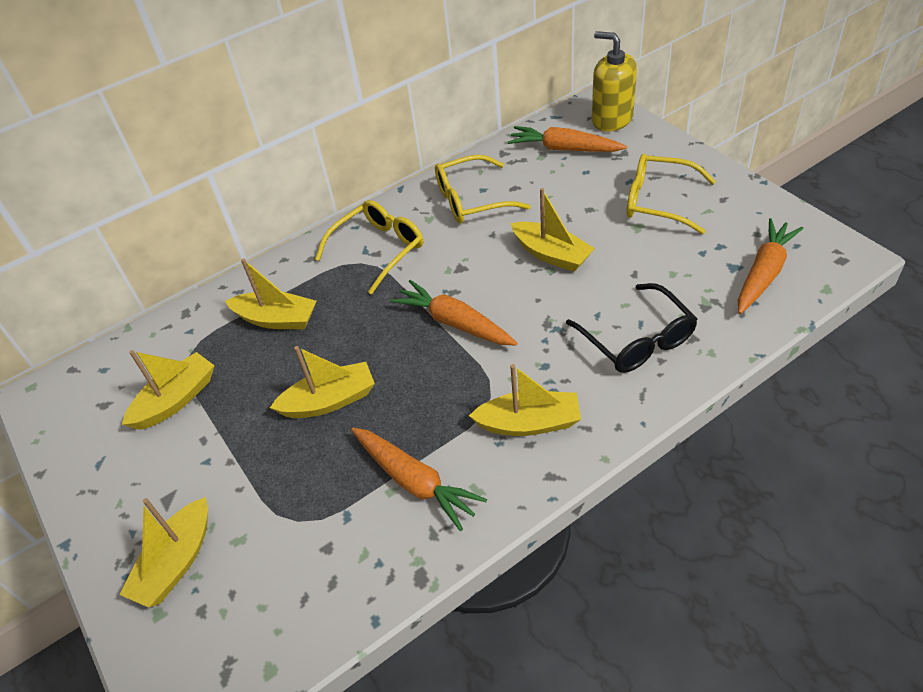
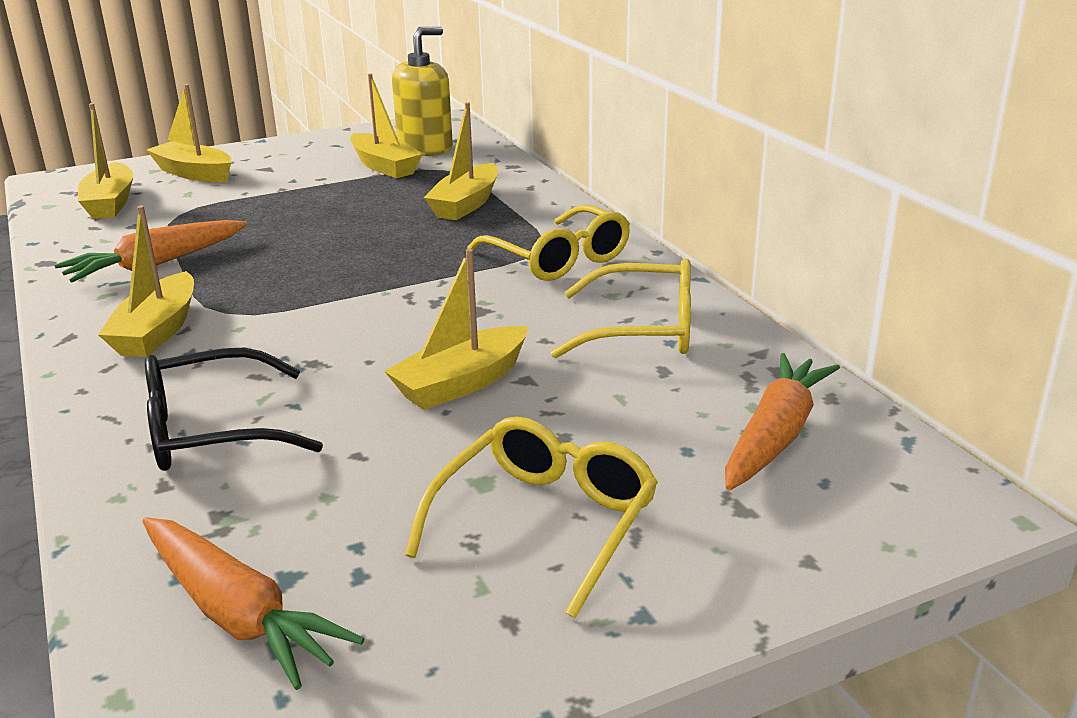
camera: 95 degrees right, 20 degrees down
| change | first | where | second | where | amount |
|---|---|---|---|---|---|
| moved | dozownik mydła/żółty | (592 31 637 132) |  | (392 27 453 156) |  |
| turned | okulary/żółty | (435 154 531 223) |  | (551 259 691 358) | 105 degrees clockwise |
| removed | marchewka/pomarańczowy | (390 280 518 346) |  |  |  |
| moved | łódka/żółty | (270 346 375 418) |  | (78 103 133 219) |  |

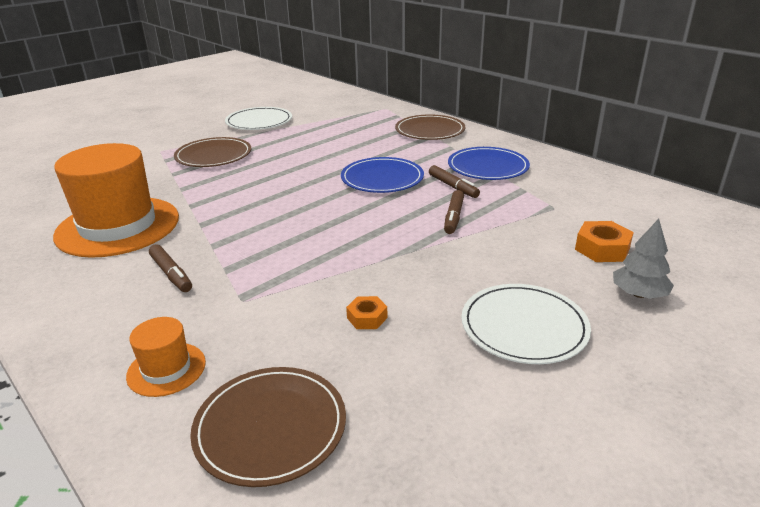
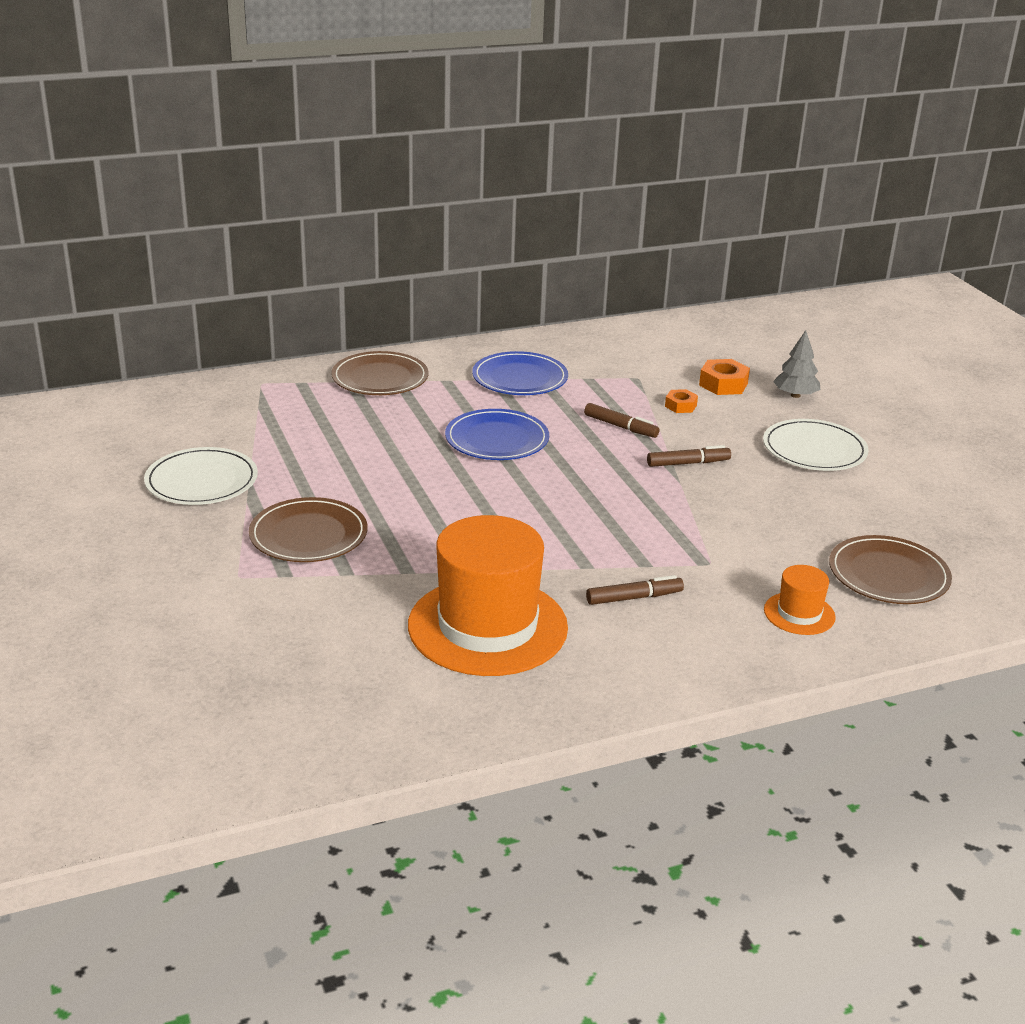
camera: 70 degrees left, 0 degrees up
| change | first | where | second | where | amount |
|---|---|---|---|---|---|
| moved | flamaster/brązowy | (429 165 480 198) |  | (647 445 731 467) |  |
| moved | nakrętka/pomarańczowy | (346 296 387 329) |  | (665 389 698 413) |  |

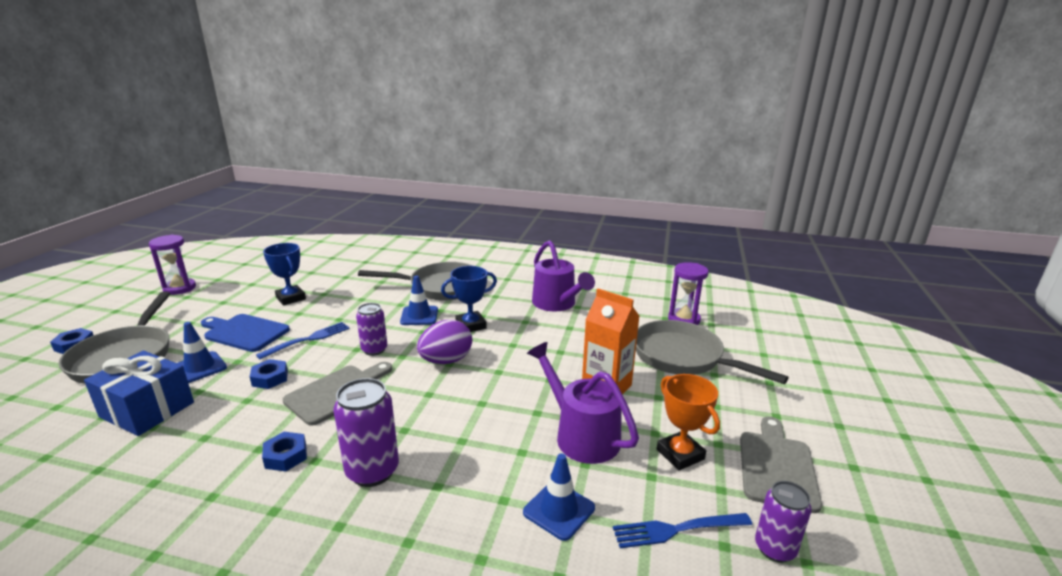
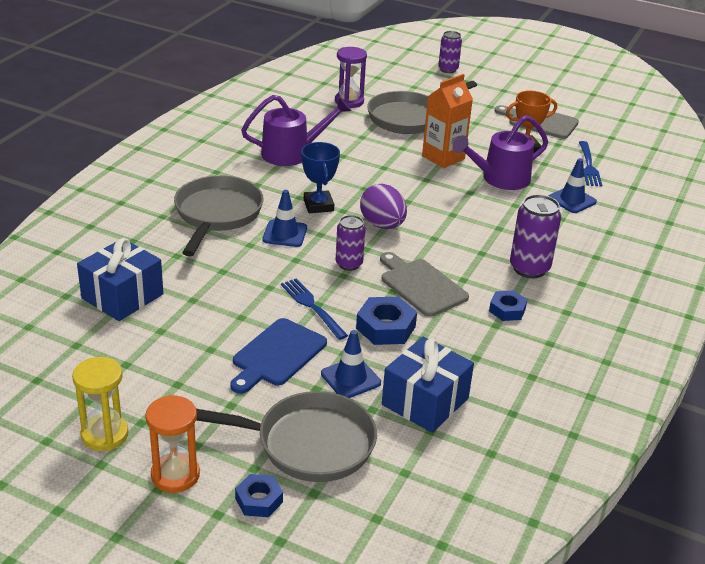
camera: 80 degrees left, 10 degrees up
| change | first | where | second | where | amount |
|---|---|---|---|---|---|
| recoloured | klepsydra/fioletowy | (149 235 196 295) | klepsydra/żółty | (72 357 128 451) |  |
| removed | puchar/niebieski | (263 243 306 305) |  |  |  |
| resized | nakrętka/niebieski | (250 359 288 389) |  | (356 297 417 345) | x1.54 |
| moved | puszka/fioletowy | (755 481 812 563) |  | (438 31 462 73) |  |
| added |  |  | prezent/niebieski | (77 238 164 321) |  |
| added |  |  | klepsydra/pomarańczowy | (145 395 200 493) |  |

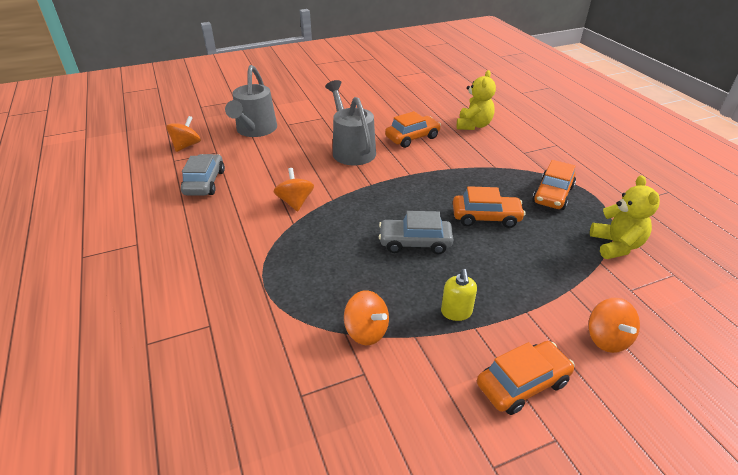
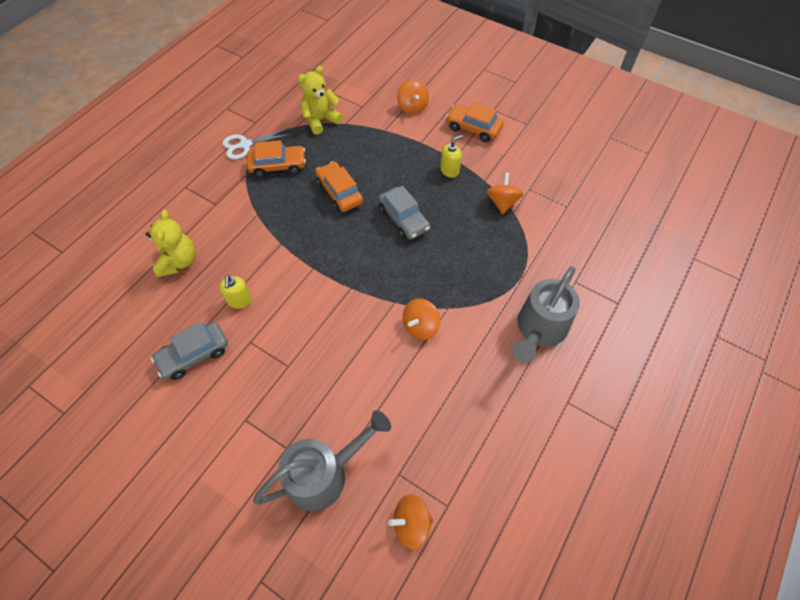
camera: 125 degrees left, 20 degrees up
| change | first | where | second | where | amount |
|---|---|---|---|---|---|
| turned | miś/żółty | (457 70 496 130) |  | (146 210 196 277) | 105 degrees clockwise |
| moved | konewka/szary | (325 80 376 165) |  | (513 266 580 363) |  |
| replaced | samochód/pomarańczowy | (385 111 441 148) | dozownik mydła/żółty | (219 275 252 309) |  |
| moved | samochód/szary | (181 154 225 196) |  | (151 322 228 380) |  |
| turned | bączek/pomarańczowy | (588 298 640 353) |  | (397 79 429 114) | 120 degrees clockwise |
| added |  |  | nożyczki/biały | (222 128 291 159) |  |

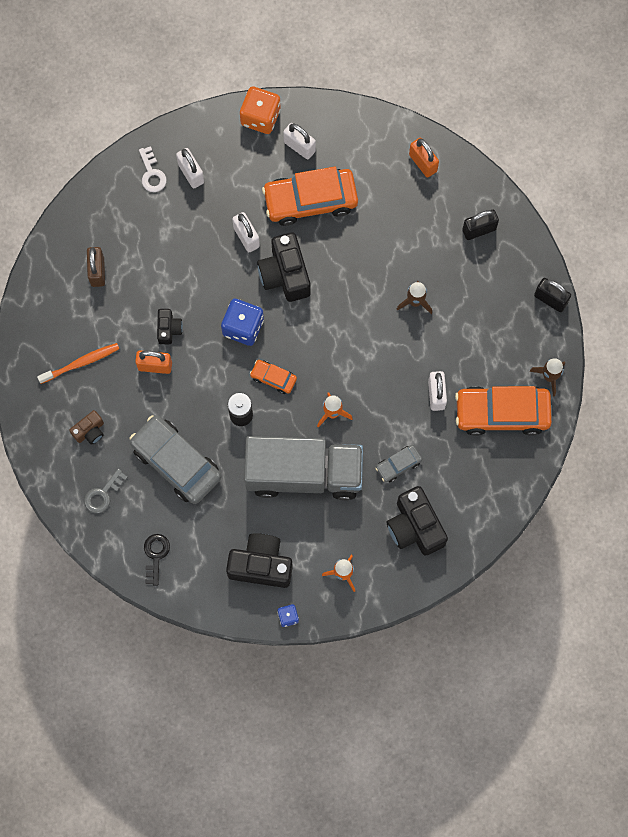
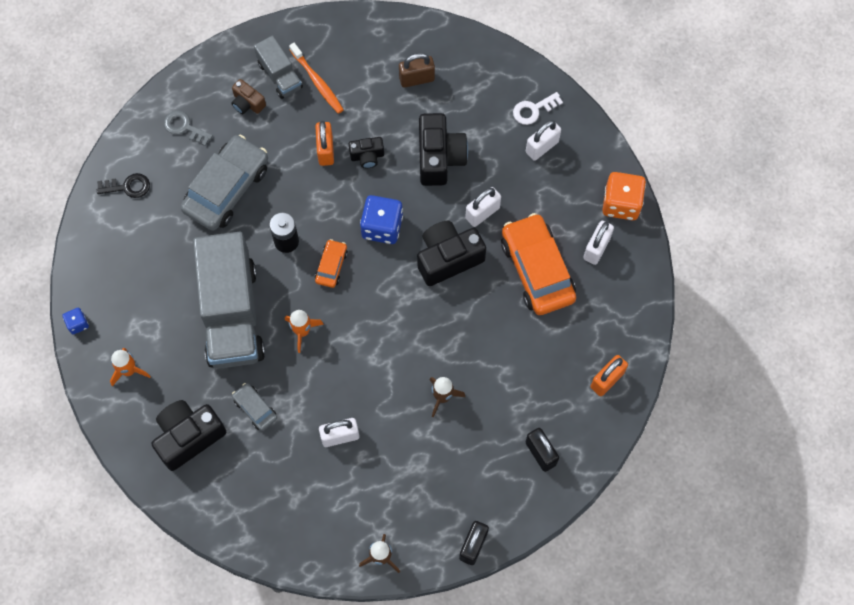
camera: 80 degrees right, 5 degrees down
| change | first | where | second | where | amount |
|---|---|---|---|---|---|
| removed | samochód/pomarańczowy | (455 386 552 436) |  |  |  |
| moved | aparat fotograficzny/czarny | (226 533 293 588) |  | (419 113 468 186) |  |
| added |  |  | ciężarówka/szary | (254 35 303 99) |  |

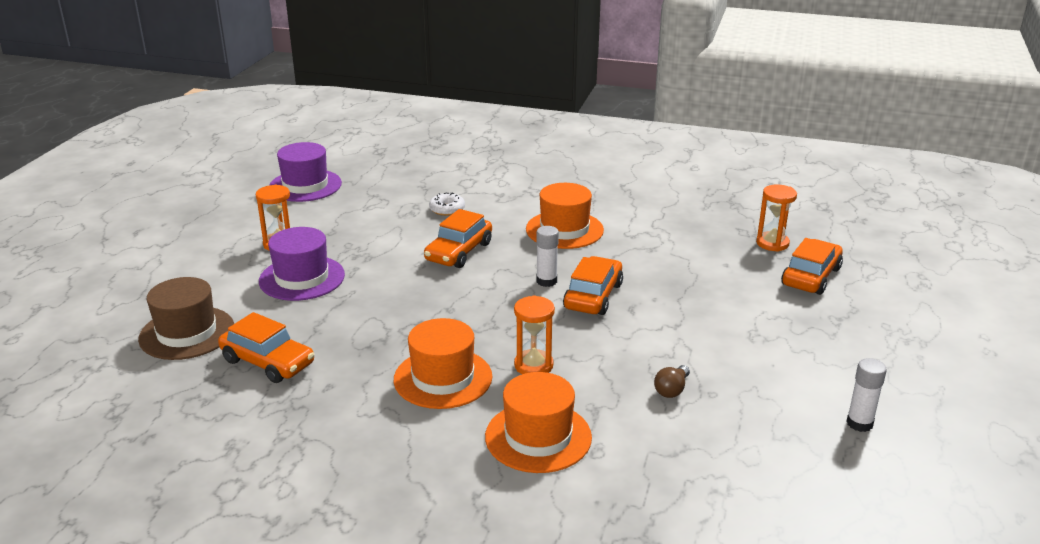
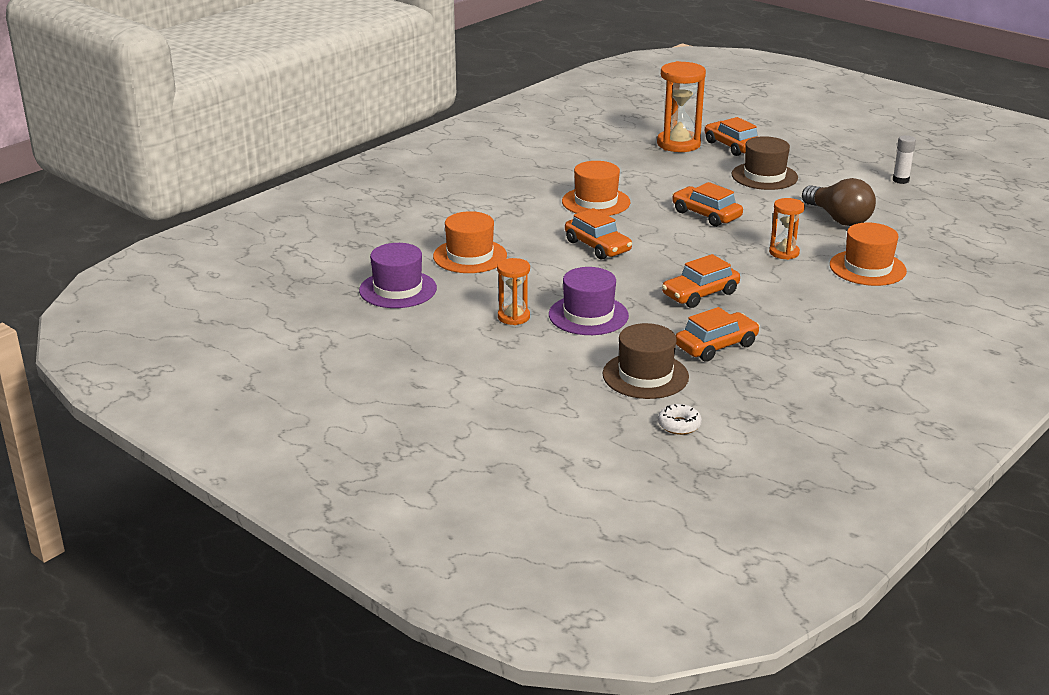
camera: 65 degrees left, 0 degrees up
| change | first | where | second | where | amount |
|---|---|---|---|---|---|
| resized | klepsydra/pomarańczowy | (756 185 797 252) |  | (657 61 706 152) | x1.72 |
| moved | donut/biały | (429 193 465 216) |  | (658 404 702 435) |  |
| removed | klej w sztyfcie/biały | (536 226 559 287) |  |  |  |
| moved | kapelusz/pomarańczowy | (394 318 492 409) |  | (433 211 507 273) |  |
| resized | żarówka/brązowy | (654 365 690 398) |  | (802 178 876 226) | x2.22 |
| added |  |  | kapelusz/brązowy | (732 136 798 190) |  |
| added |  |  | samochód/pomarańczowy | (662 254 740 308) |  |

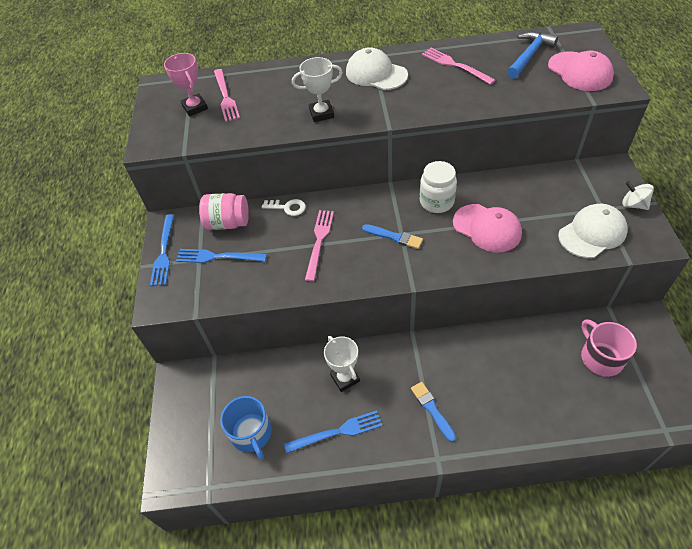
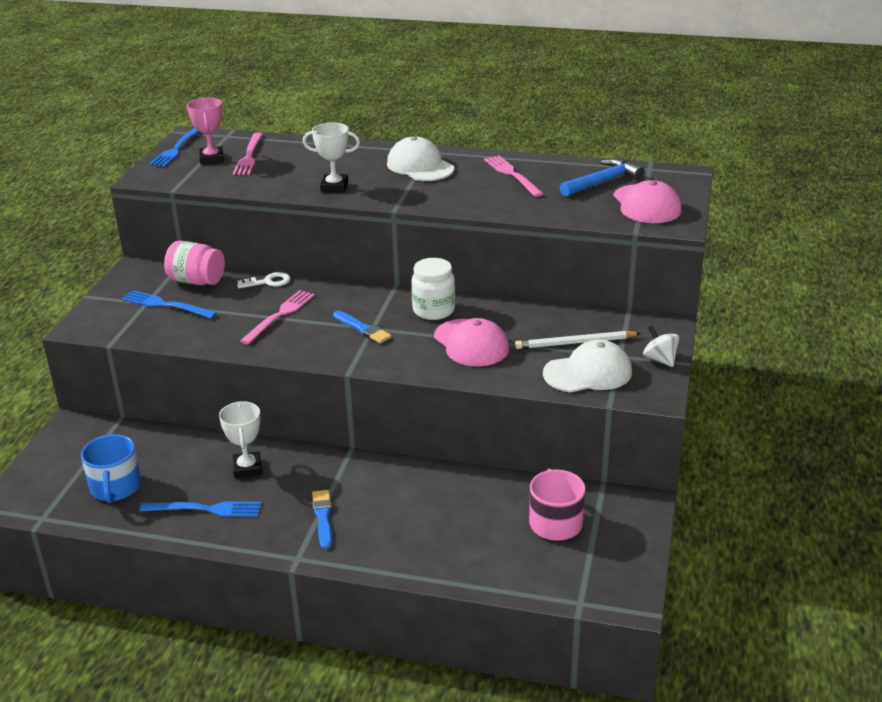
camera: 15 degrees right, 20 degrees down
| change | first | where | second | where | amount |
|---|---|---|---|---|---|
| turned | klucz/biały | (262 199 306 216) |  | (237 272 290 288) | 45 degrees counterclockwise |
| moved | widelec/niebieski | (150 214 174 286) |  | (149 128 199 167) |  |
| added |  |  | ołówek/biały | (515 331 641 349) |  |

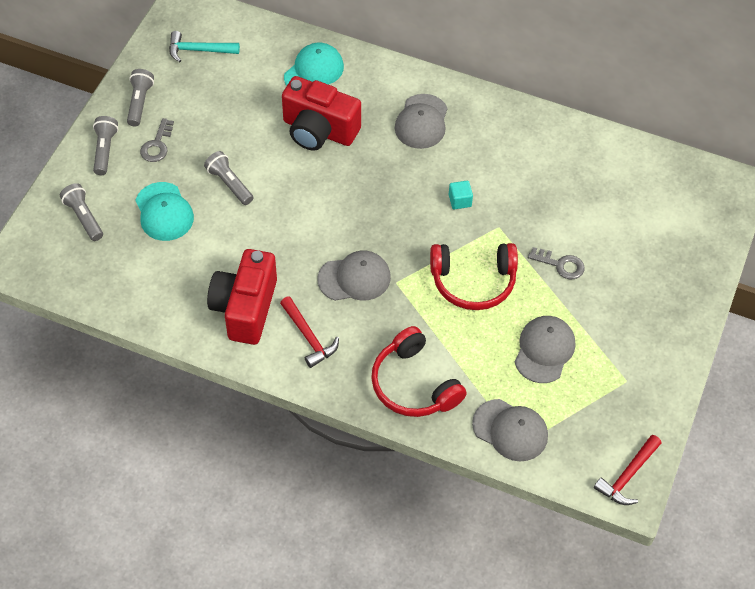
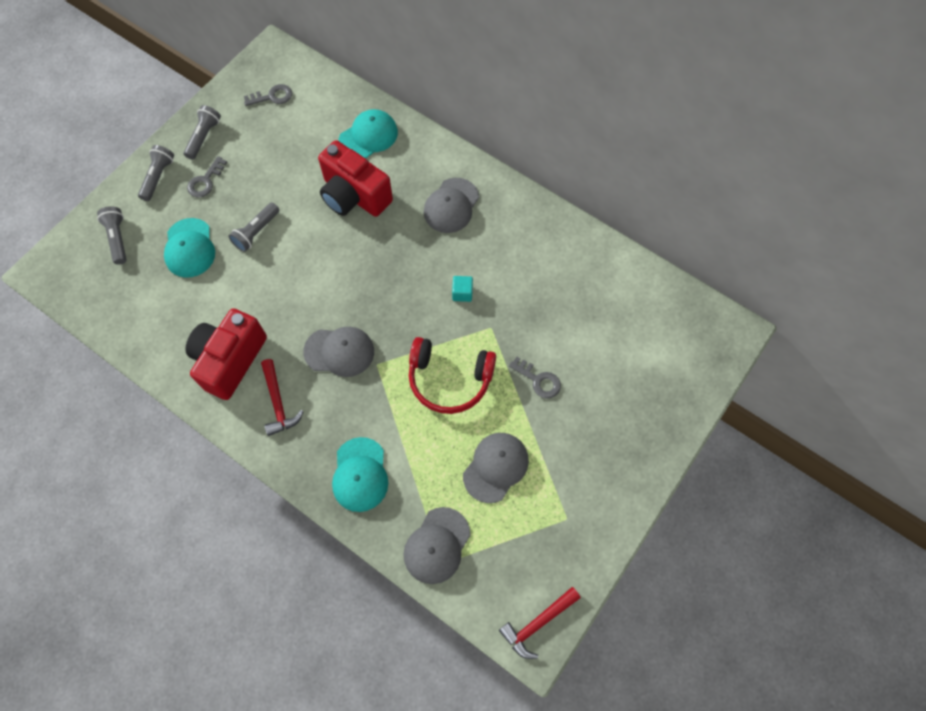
camera: 15 degrees right, 10 degrees up
| change | first | where | second | where | amount |
|---|---|---|---|---|---|
| replaced | młotek/turkusowy | (169 31 240 62) | klucz/szary | (244 84 292 106) |  |
| turned | latarka/szary | (204 151 253 205) |  | (228 202 279 252) | 120 degrees counterclockwise |
| replaced | słuchawki/czerwony | (371 326 467 417) | czapka/turkusowy | (332 437 388 512) |  |
| turned | czapka/szary | (472 399 548 461) |  | (404 507 471 584) | 75 degrees clockwise |

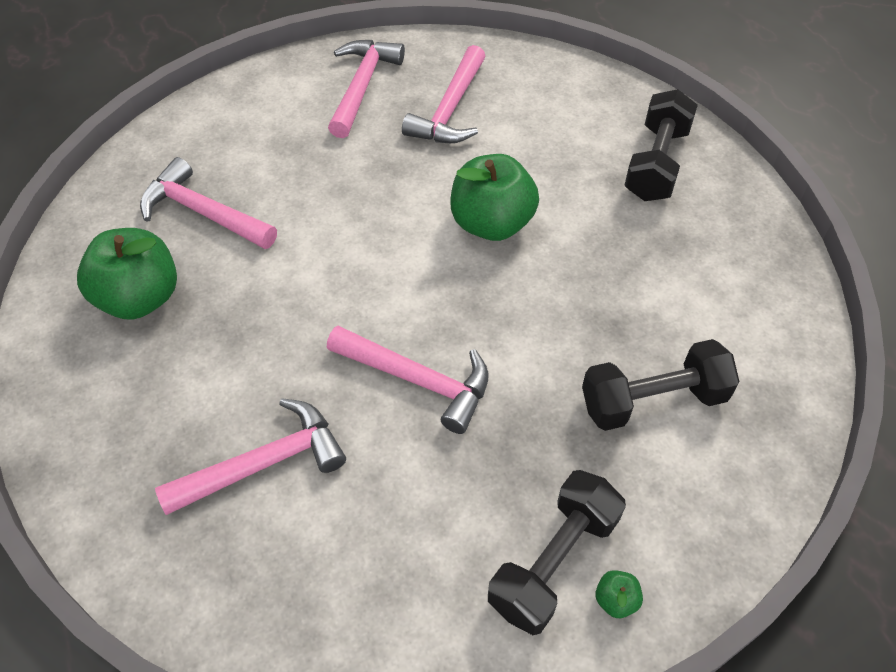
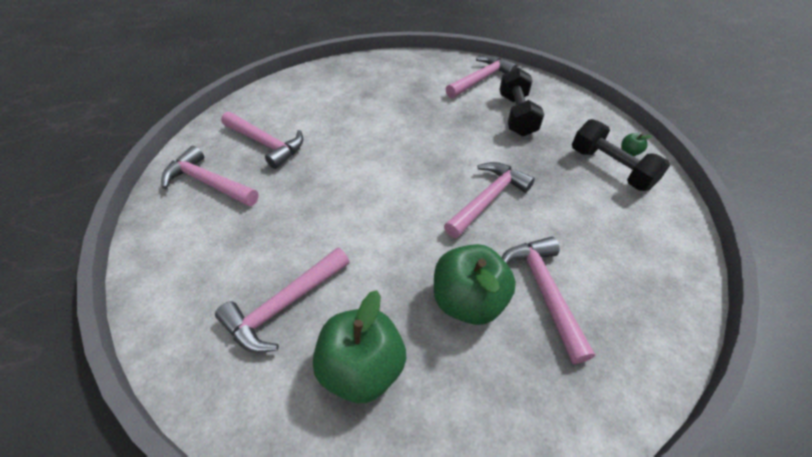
camera: 75 degrees left, 5 degrees down
| change | first | where | second | where | amount |
|---|---|---|---|---|---|
| removed | hantel/czarny | (624 89 698 201) |  |  |  |
| moved | jabłko/zielony | (450 154 539 241) |  | (434 244 516 325) |  |
| added |  |  | młotek/różowy | (446 55 517 98) |  |

